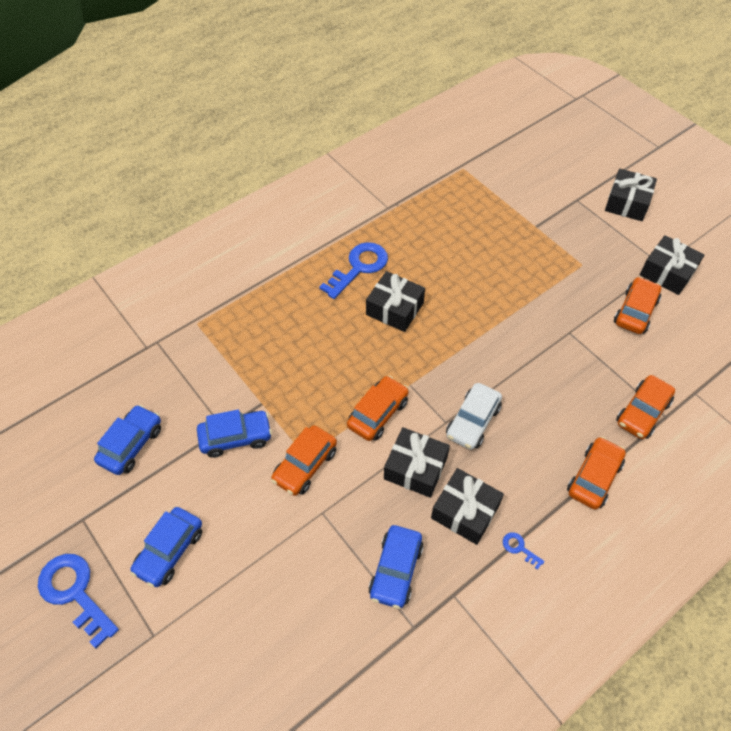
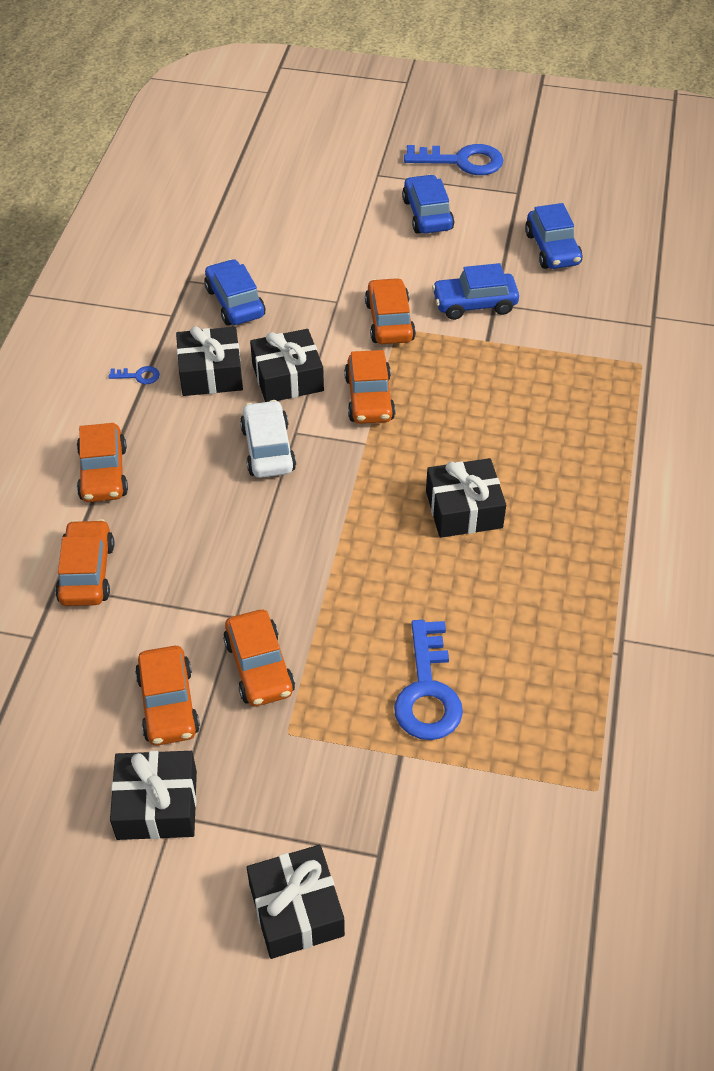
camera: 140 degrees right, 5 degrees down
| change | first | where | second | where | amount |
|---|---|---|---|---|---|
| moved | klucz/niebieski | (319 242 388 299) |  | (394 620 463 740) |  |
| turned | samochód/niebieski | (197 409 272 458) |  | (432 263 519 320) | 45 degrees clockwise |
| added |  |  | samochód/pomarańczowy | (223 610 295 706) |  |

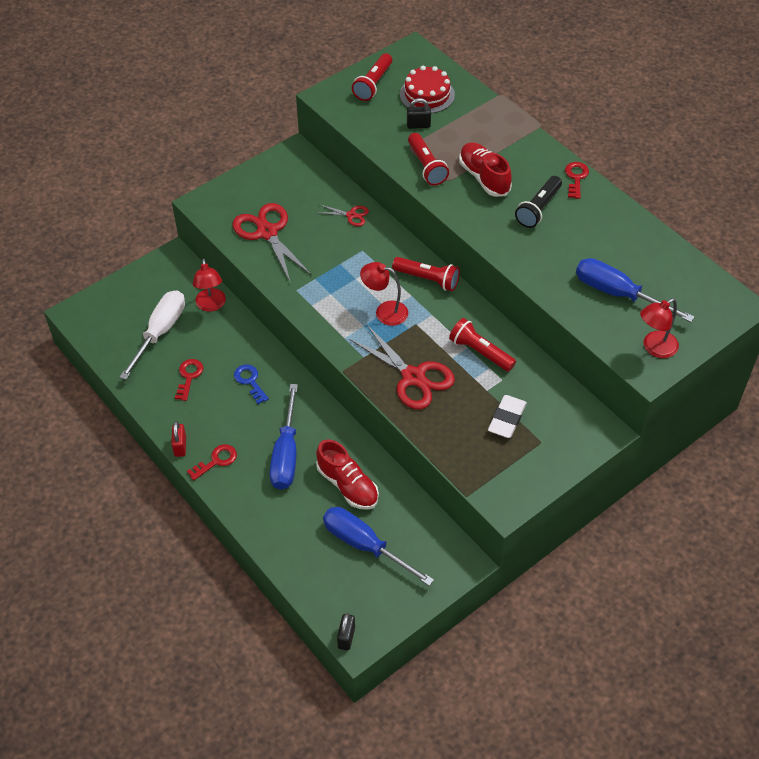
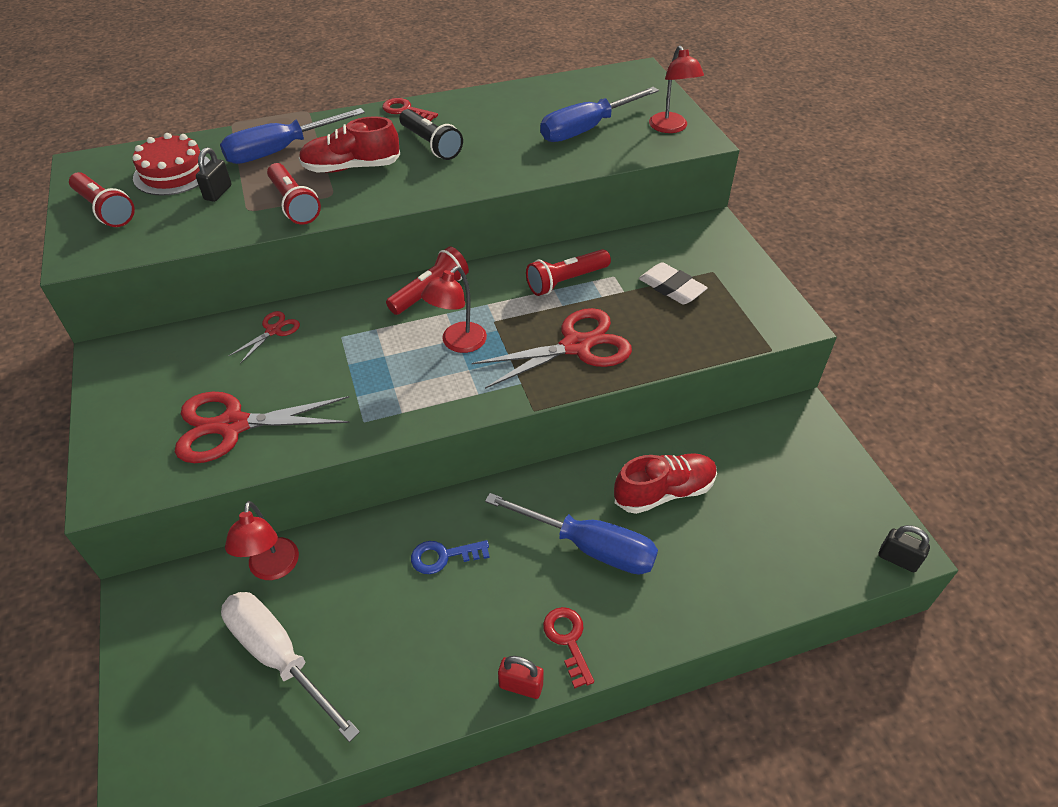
camera: 70 degrees left, 5 degrees down
| change | first | where | second | where | amount |
|---|---|---|---|---|---|
| turned | latarka/czerwony | (408 133 449 186) |  | (267 163 321 225) | 60 degrees clockwise |
| turned | lampka/czerwony | (193 258 226 312) |  | (225 501 299 580) | 75 degrees clockwise |
| removed | klucz/czerwony | (175 359 203 401) |  |  |  |
| moved | śrubokręt/niebieski | (323 507 434 586) |  | (220 108 365 164) |  |

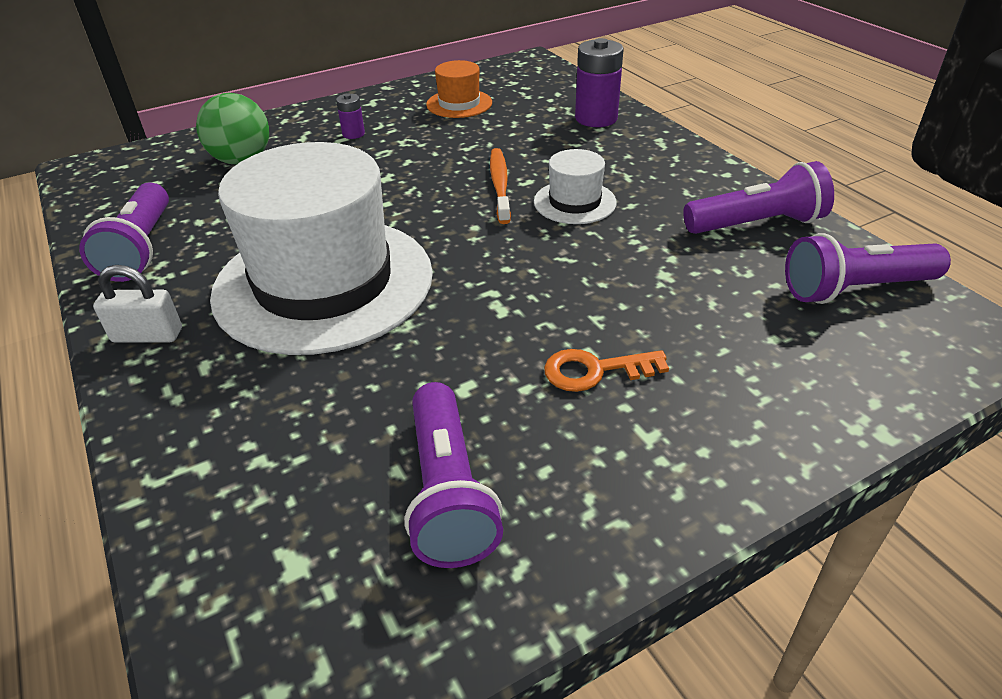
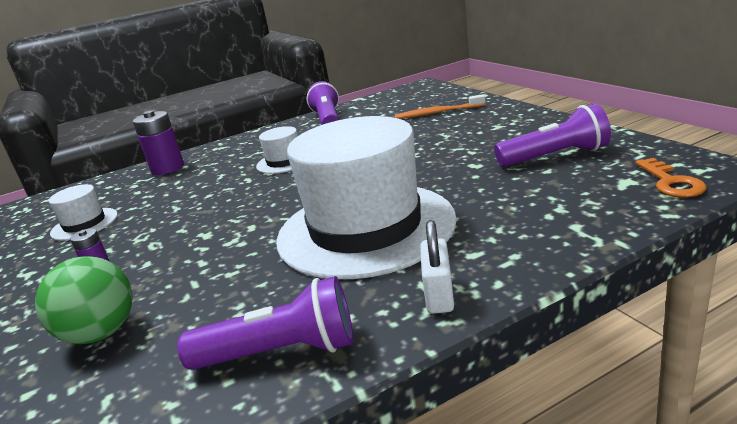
camera: 85 degrees left, 15 degrees down
| change | first | where | second | where | amount |
|---|---|---|---|---|---|
| recoloured | kapelusz/pomarańczowy | (426 60 492 118) | kapelusz/biały | (48 184 118 241) |  |
| moved | szczoteczka do zębów/pomarańczowy | (490 148 511 224) |  | (395 94 485 119) |  |
| removed | latarka/fioletowy | (785 233 951 304) |  |  |  |
| moved | klucz/pomarańczowy | (544 349 669 392) |  | (635 158 706 198) |  |

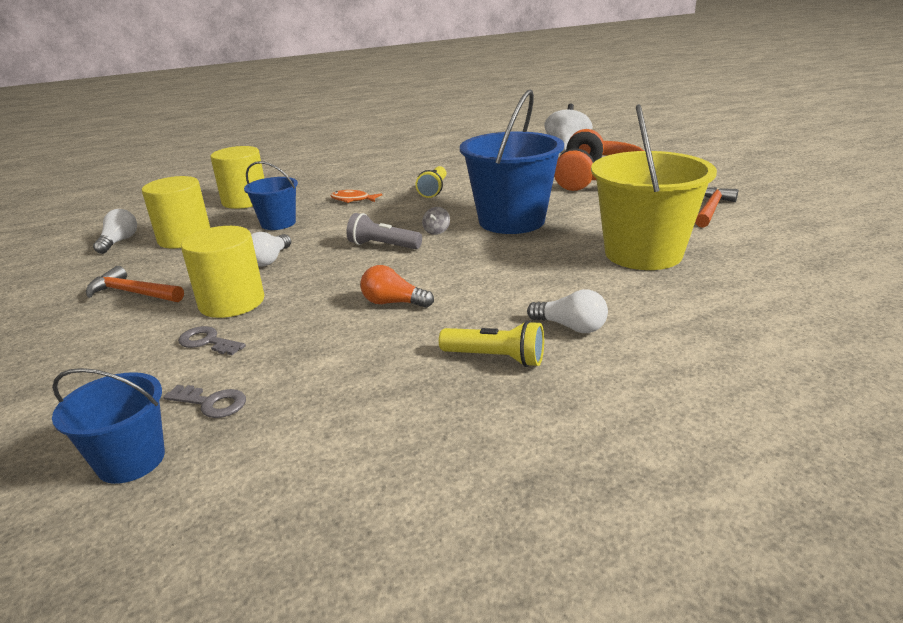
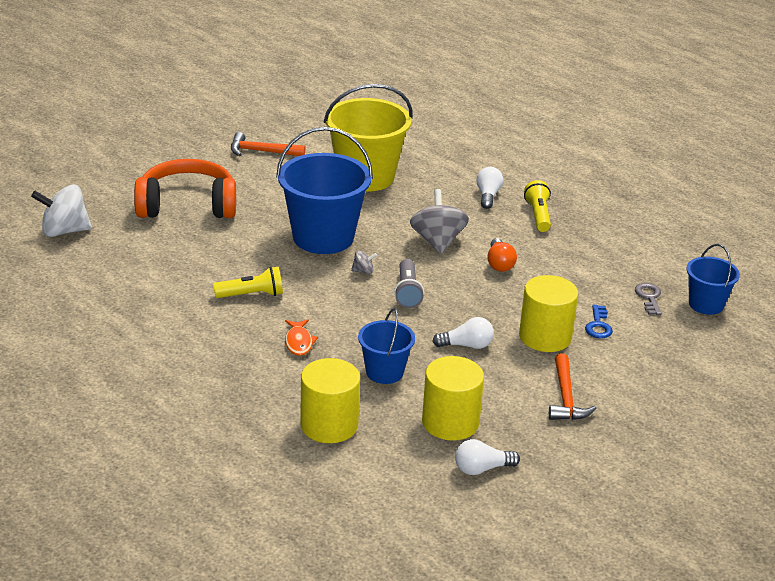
camera: 115 degrees left, 5 degrees up
| change | first | where | second | where | amount |
|---|---|---|---|---|---|
| recoloured | klucz/szary | (178 326 246 355) | klucz/niebieski | (585 305 613 338) |  |
| added |  |  | bączek/szary | (410 189 469 254) |  |

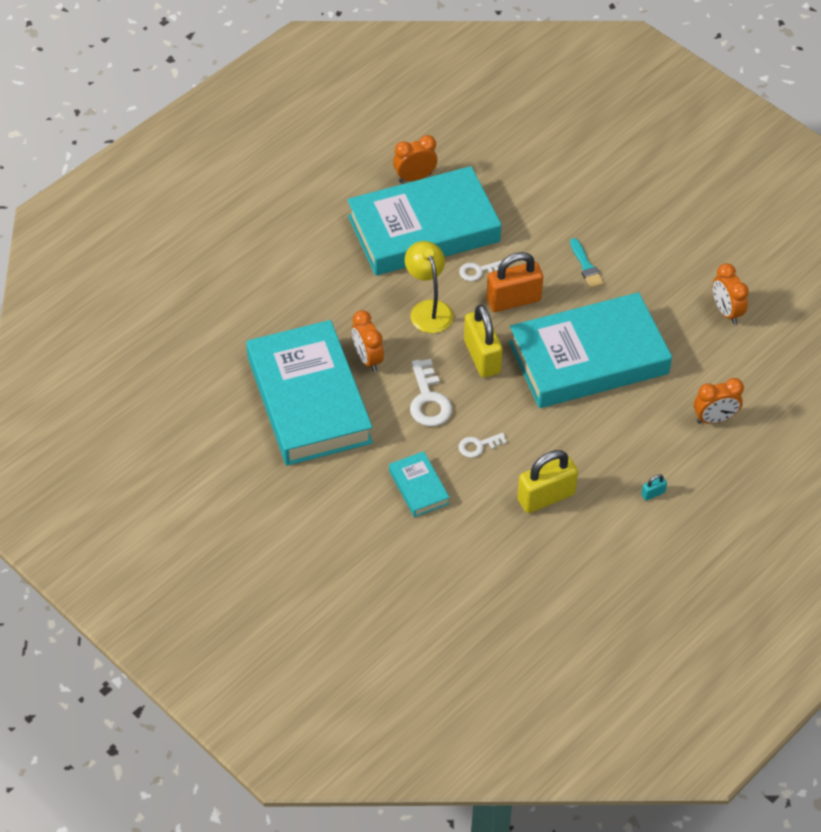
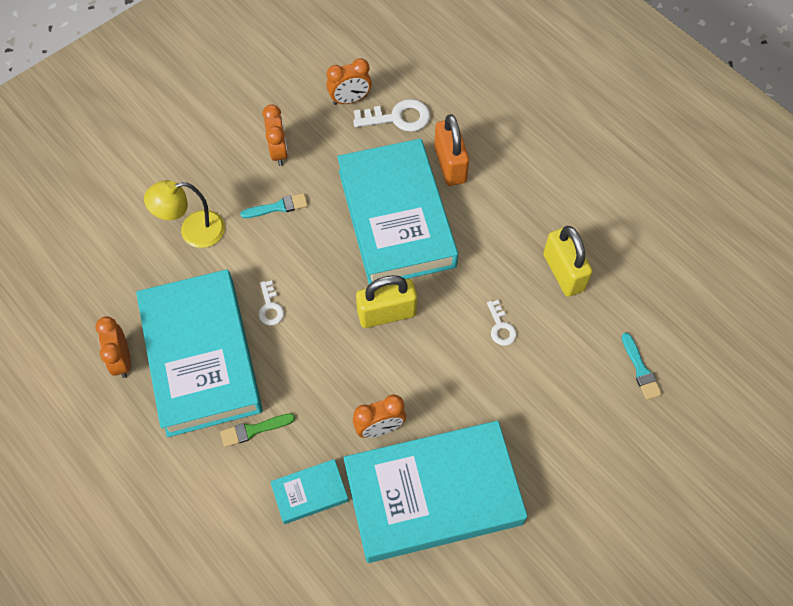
camera: 85 degrees left, 10 degrees up
| change | first | where | second | where | amount |
|---|---|---|---|---|---|
| moved | lampka/żółty | (405 241 453 333) |  | (144 180 225 248) |  |
| moved | kłódka/pomarańczowy | (486 252 543 312) |  | (434 114 469 186) |  |
| moved | klucz/biały | (410 359 452 426) |  | (353 99 430 132) |  |
| moved | budzik/pomarańczowy | (694 378 744 424) |  | (262 104 288 166) |  |
| moved | książka/turkusowy | (389 451 450 517) |  | (270 459 348 524) |  |
| removed | kłódka/turkusowy | (641 474 667 500) |  |  |  |
| added |  |  | pędzel/turkusowy | (622 333 662 400) |  |
| added |  |  | pędzel/zielony | (220 413 295 447) |  |

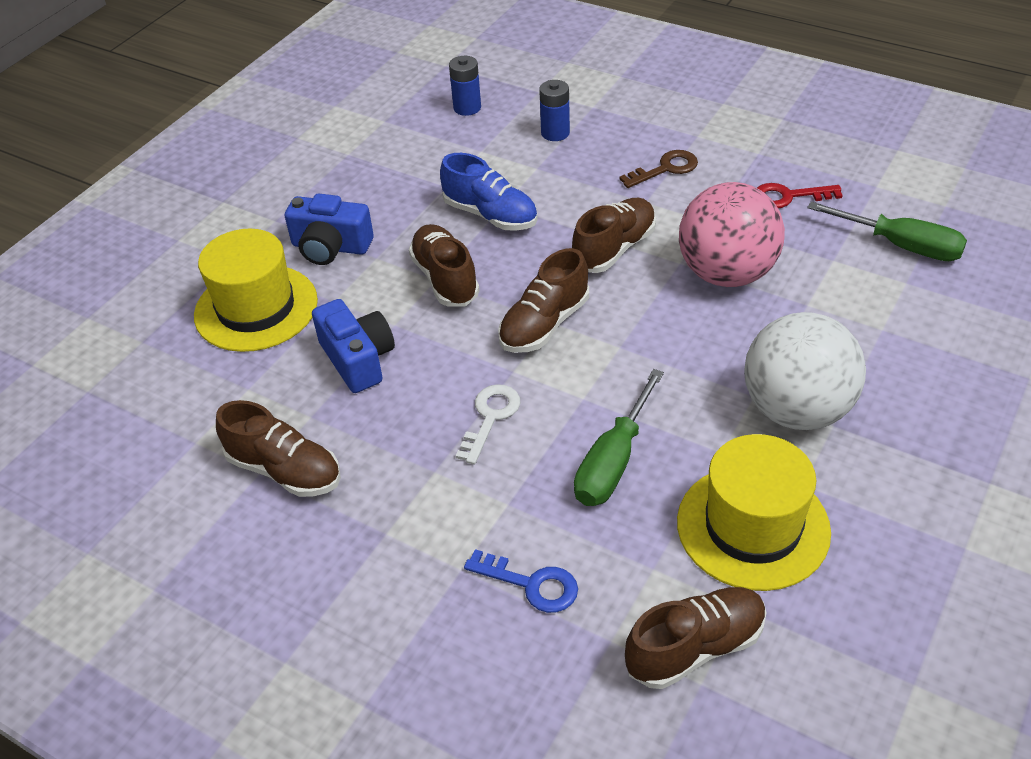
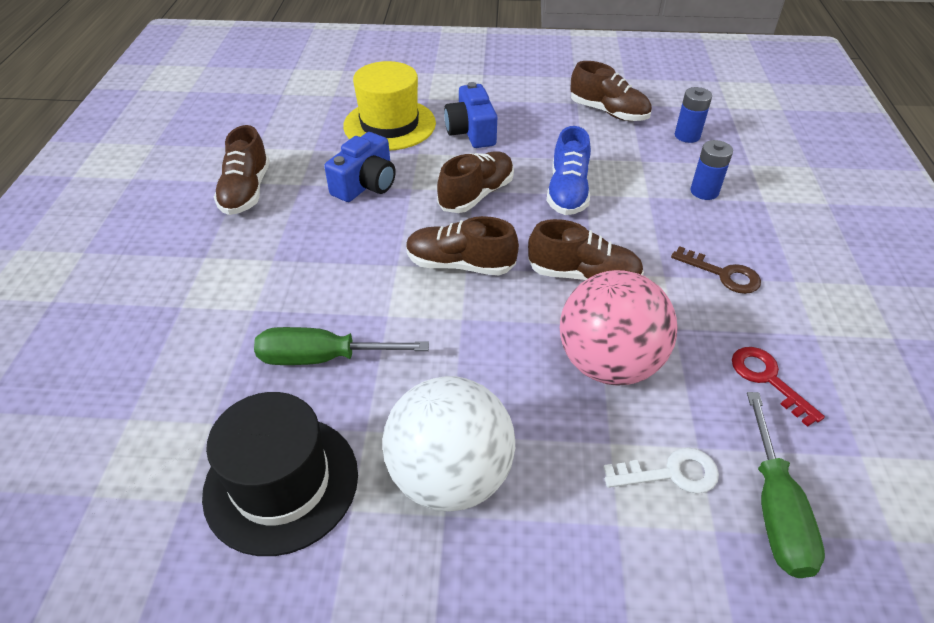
camera: 60 degrees right, 0 degrees up
| change | first | where | second | where | amount |
|---|---|---|---|---|---|
| moved | klucz/biały | (456 384 520 464) |  | (603 447 719 493) |  |
| recoloured | kapelusz/żółty | (677 434 831 591) | kapelusz/czarny | (202 392 358 556) |  |
| removed | klucz/niebieski | (464 549 578 613) |  |  |  |
| moved | but/brązowy | (625 587 767 689) |  | (570 61 652 121) |  |

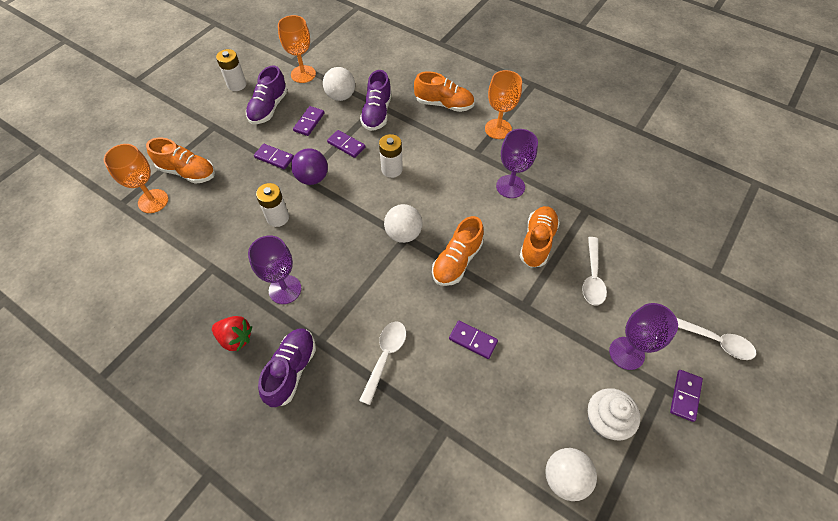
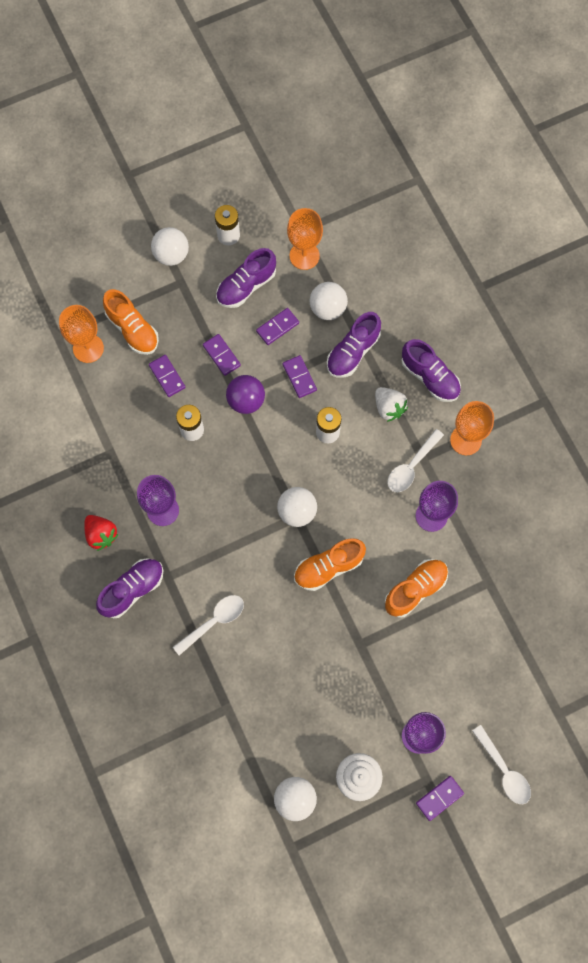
camera: 30 degrees right, 15 degrees up
| change | first | where | second | where | amount |
|---|---|---|---|---|---|
| recoloured | but/pomarańczowy | (414 71 474 112) | but/fioletowy | (401 339 461 402) |  |
| moved | łyżka/biały | (582 237 607 306) |  | (387 429 444 492) |  |
| moved | kostka domina/fioletowy | (449 321 498 359) |  | (149 355 186 397) |  |
| added |  |  | piłka/biały | (151 227 189 266) |  |
| added |  |  | truskawka/biały | (375 387 408 422) |  |

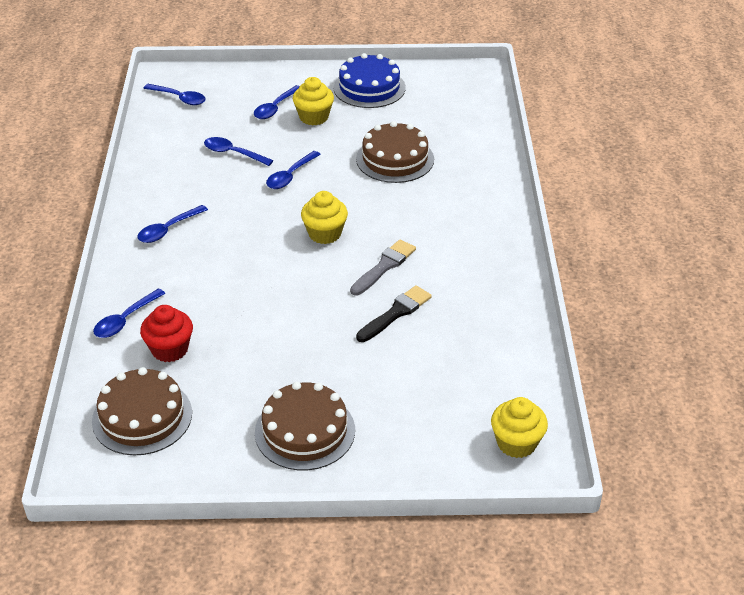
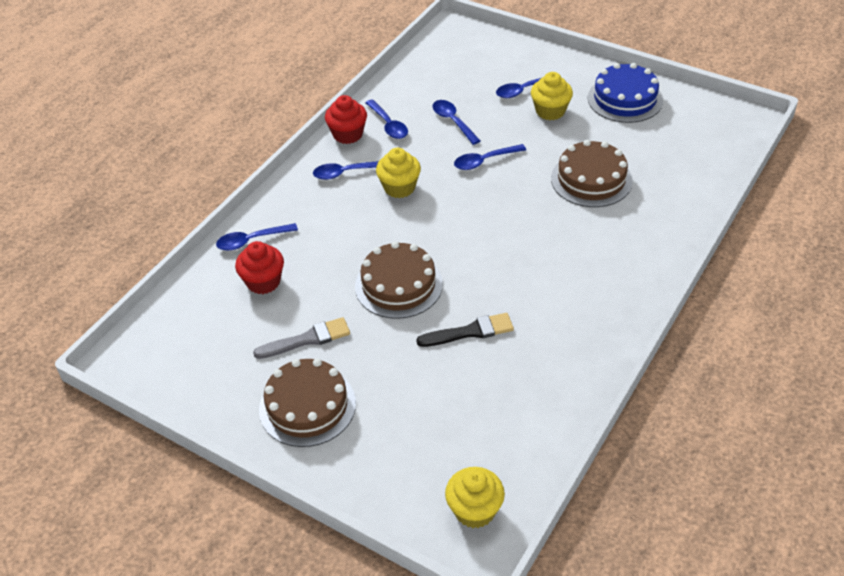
camera: 35 degrees right, 5 degrees up
| change | first | where | second | where | amount |
|---|---|---|---|---|---|
| moved | łyżka/niebieski | (143 84 206 105) |  | (366 99 408 139) |  |
| moved | muffinka/żółty | (301 191 348 244) |  | (376 148 421 198) |  |
| moved | pędzel/szary | (350 239 416 296) |  | (253 317 350 359) |  |
| moved | tort/brązowy | (92 367 192 456) |  | (355 241 443 319) |  |
| added |  |  | muffinka/czerwony | (325 95 367 144) |  |

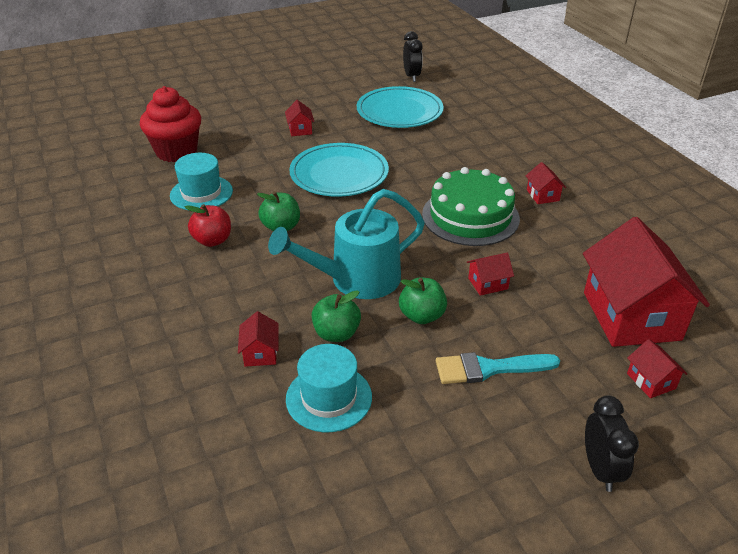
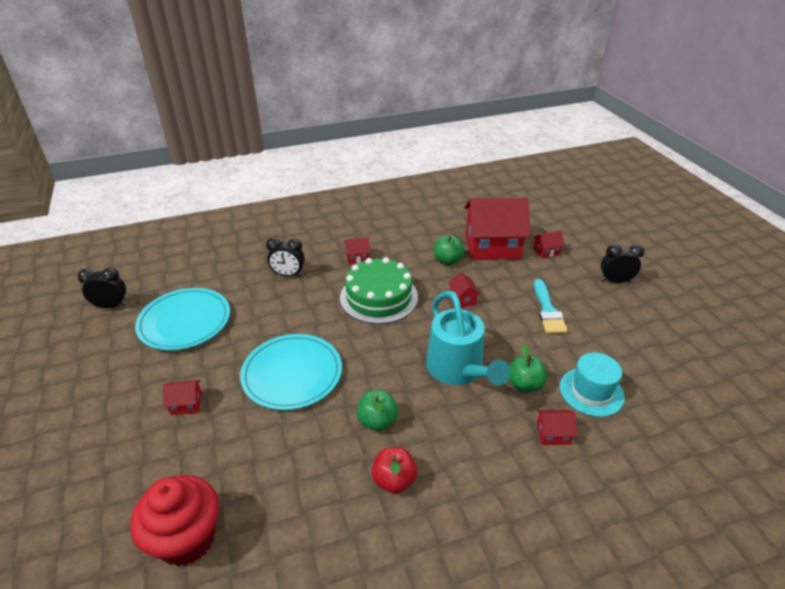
camera: 85 degrees left, 0 degrees up
| change | first | where | second | where | amount |
|---|---|---|---|---|---|
| removed | kapelusz/turkusowy | (170 153 233 211) |  |  |  |
| moved | jabłko/zielony | (399 278 447 324) |  | (434 235 464 265) |  |
| added |  |  | budzik/czarny | (266 237 305 276) |  |

